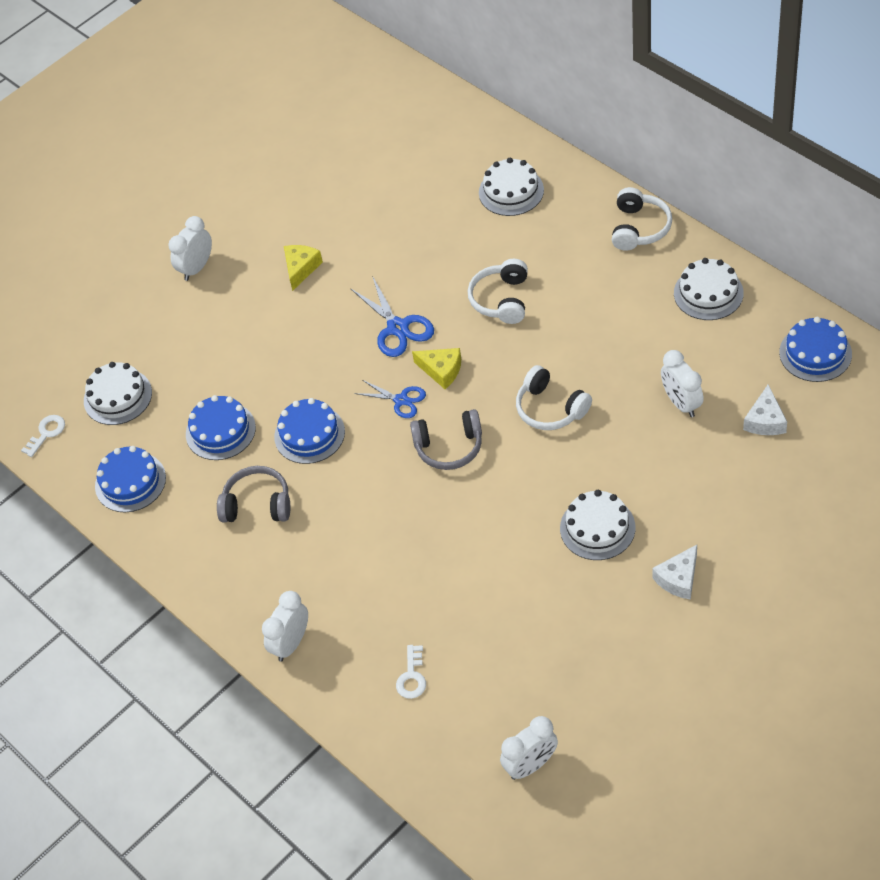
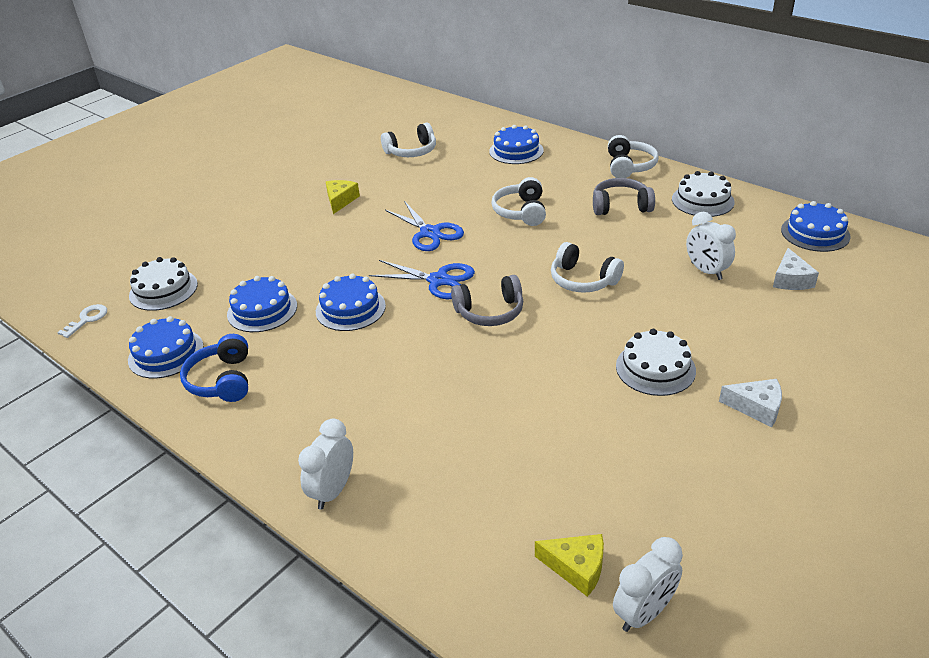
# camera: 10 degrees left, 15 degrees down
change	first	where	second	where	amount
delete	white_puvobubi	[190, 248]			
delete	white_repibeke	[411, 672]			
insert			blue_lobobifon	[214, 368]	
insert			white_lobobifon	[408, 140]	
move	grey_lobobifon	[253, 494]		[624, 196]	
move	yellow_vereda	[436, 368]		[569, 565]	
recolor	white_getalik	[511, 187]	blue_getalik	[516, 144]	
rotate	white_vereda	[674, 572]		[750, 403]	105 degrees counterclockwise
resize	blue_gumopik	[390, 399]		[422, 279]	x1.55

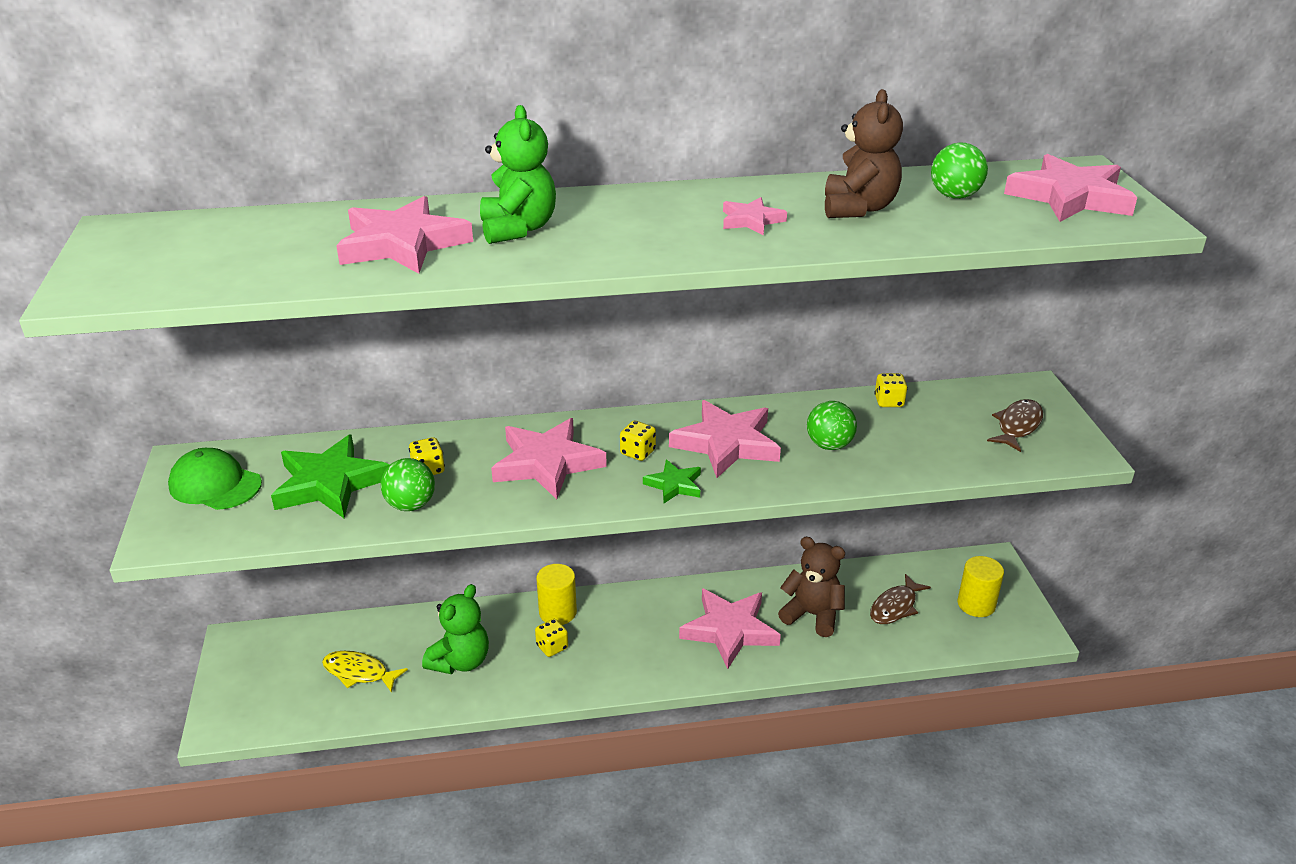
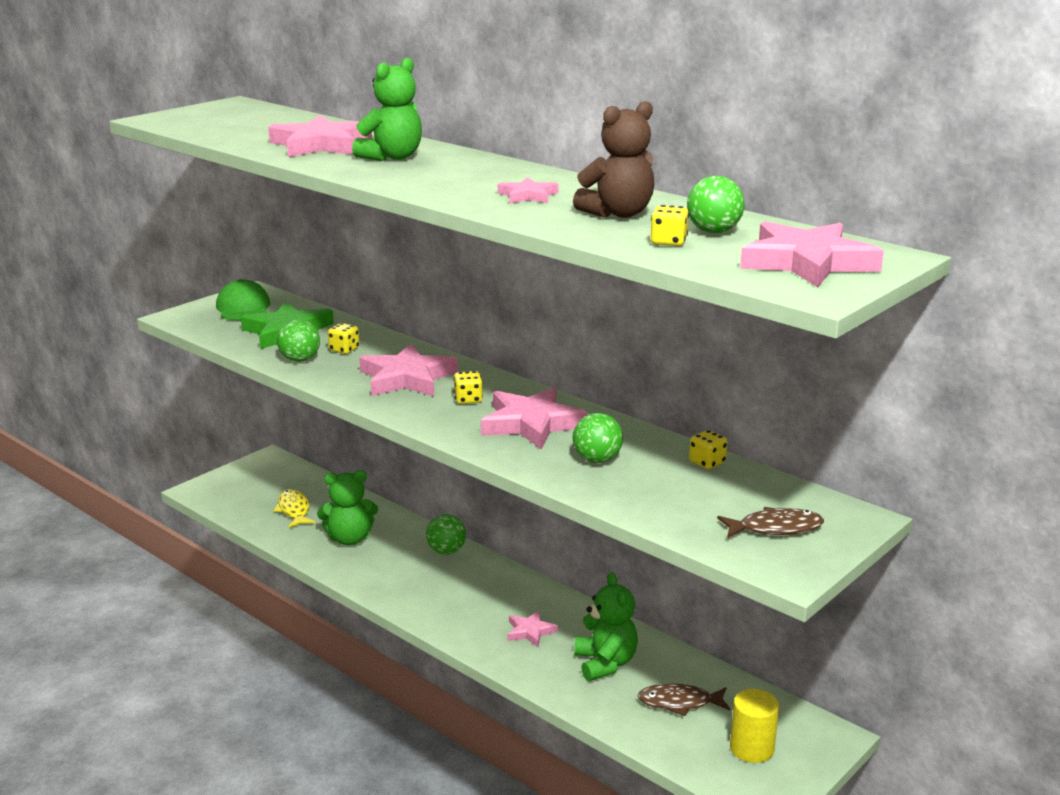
# camera: 50 degrees right, 10 degrees down
change	first	where	second	where	amount
delete	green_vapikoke	[672, 481]			
move	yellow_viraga	[551, 638]		[670, 225]	
replace	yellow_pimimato	[556, 594]	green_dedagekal	[446, 534]	
recolor	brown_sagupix	[811, 587]	green_sagupix	[606, 626]	
resize	pink_vapikoke	[730, 628]		[533, 628]	x0.52

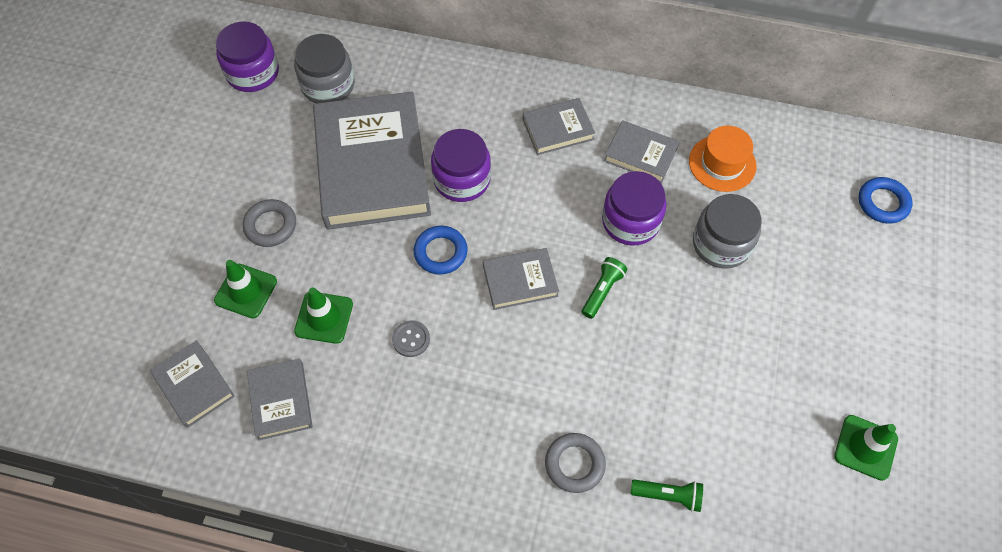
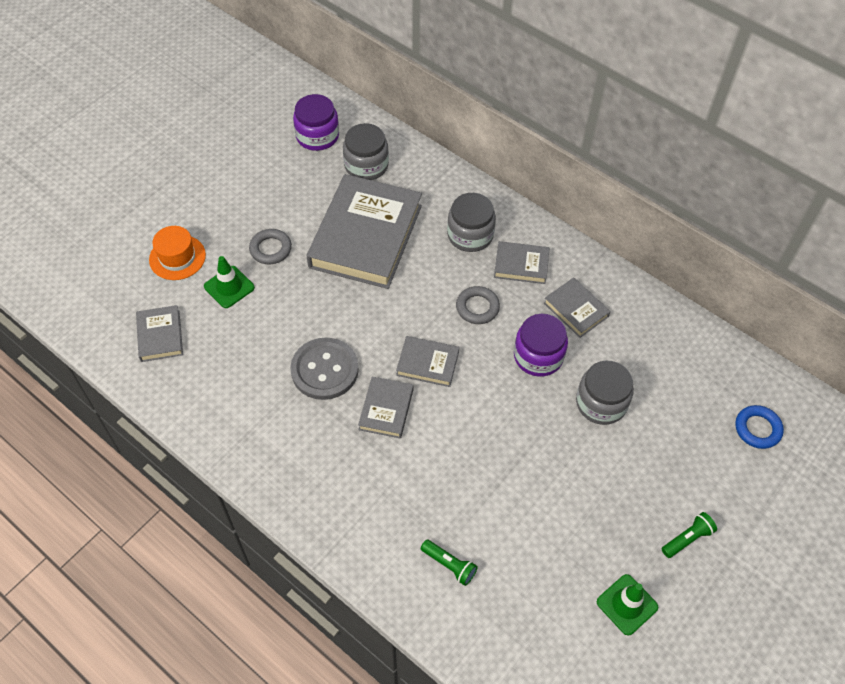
# camera: 25 degrees right, 5 degrees down
change	first	where	second	where	amount
delete	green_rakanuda	[323, 315]			
delete	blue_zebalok	[441, 250]			
delete	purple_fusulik	[461, 165]			
insert			grey_fusulik	[471, 222]	
move	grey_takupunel	[280, 399]		[385, 407]	
move	grey_zebalok	[575, 463]		[478, 305]	
move	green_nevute	[604, 288]		[689, 535]	
move	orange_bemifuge	[723, 159]		[177, 253]	
resize	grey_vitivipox	[411, 338]		[324, 369]	x2.20

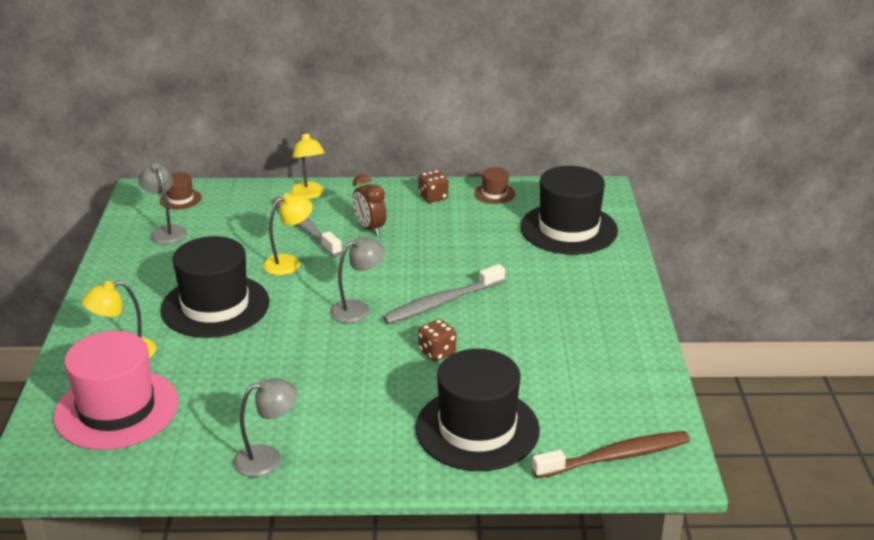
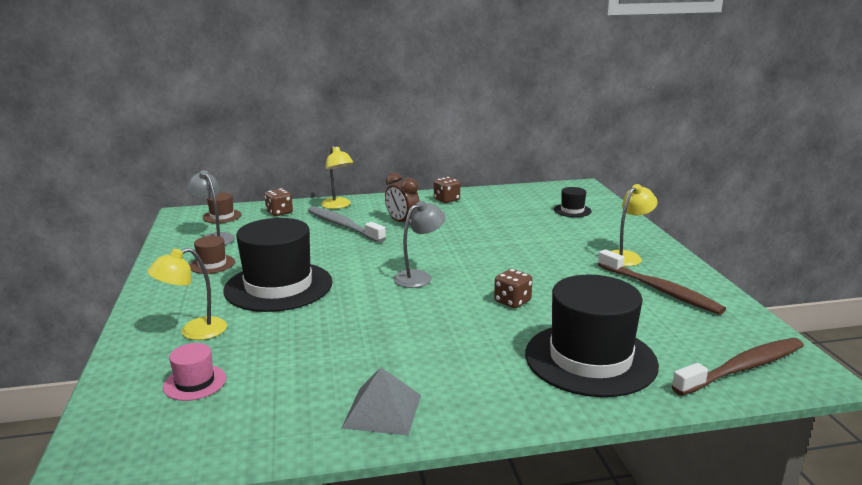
# camera: 10 degrees left, 10 degrees down
change	first	where	second	where	amount
delete	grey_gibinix	[444, 294]			
insert			brown_viraga	[279, 202]	
insert			brown_gibinix	[662, 282]	
move	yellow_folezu	[288, 234]		[634, 225]	
move	brown_bemifuge	[494, 185]		[212, 255]	
replace	grey_folezu	[265, 427]	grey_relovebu	[381, 401]	
resize	pink_bemifuge	[116, 390]		[194, 372]	x0.44
resize	black_bemifuge	[569, 210]		[573, 202]	x0.44

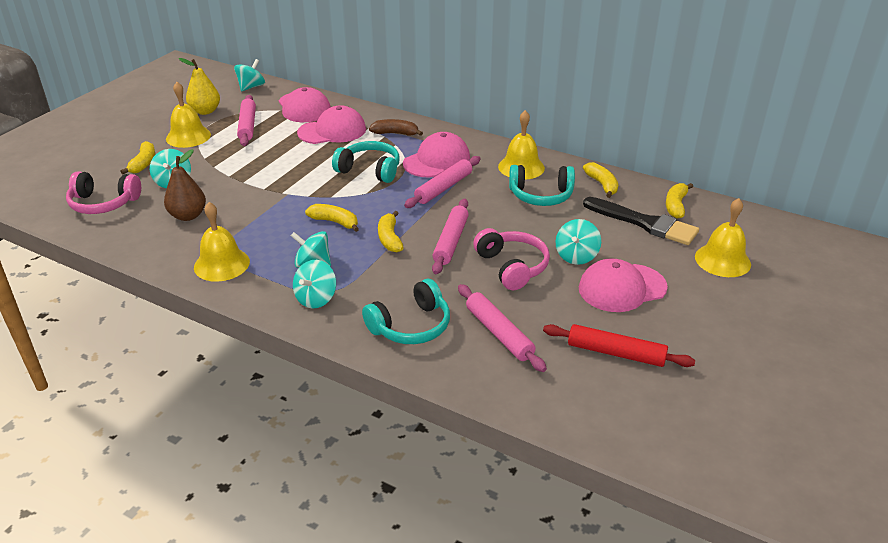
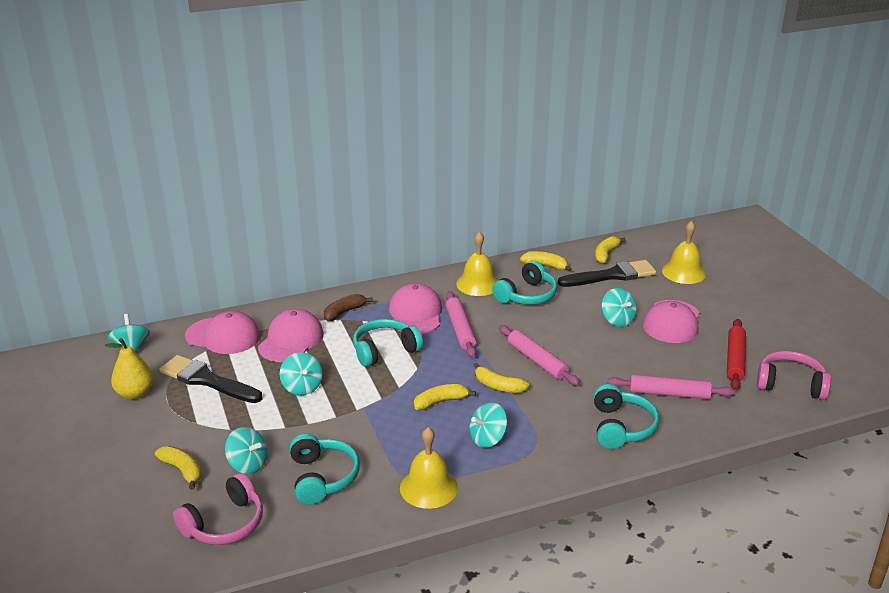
# camera: 50 degrees left, 5 degrees down
change	first	where	second	where	amount
delete	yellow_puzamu	[188, 115]			
move	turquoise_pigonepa	[314, 284]		[301, 374]	
move	pink_lobobifon	[511, 259]		[794, 375]	
replace	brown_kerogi	[185, 185]	turquoise_lobobifon	[325, 469]	
replace	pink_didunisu	[246, 120]	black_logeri	[211, 379]	
rotate	red_didunisu	[619, 345]		[736, 354]	45 degrees counterclockwise
rotate	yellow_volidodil	[679, 201]		[610, 250]	60 degrees clockwise

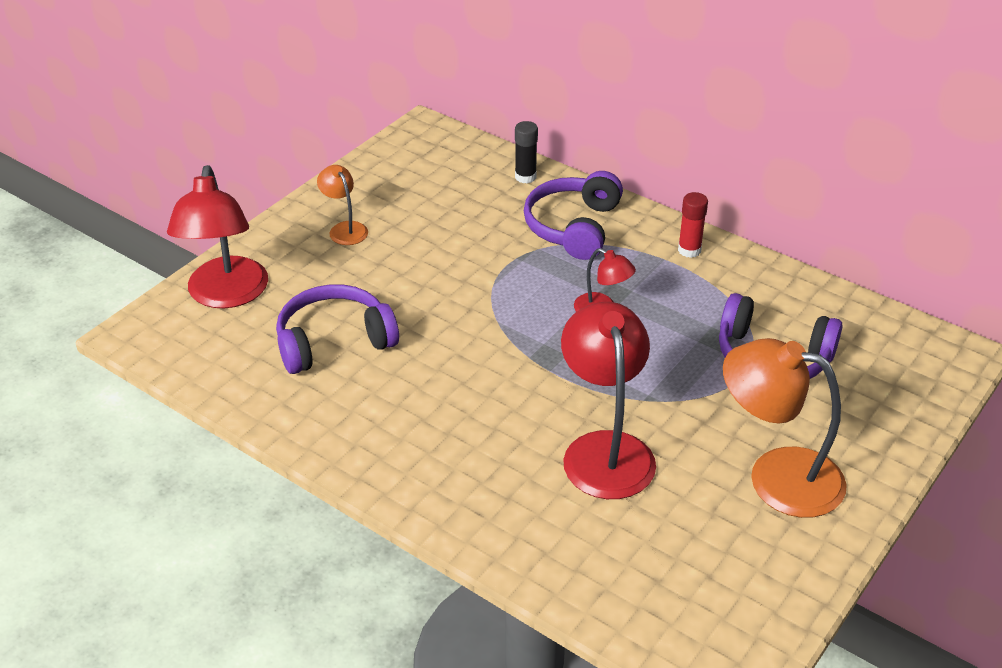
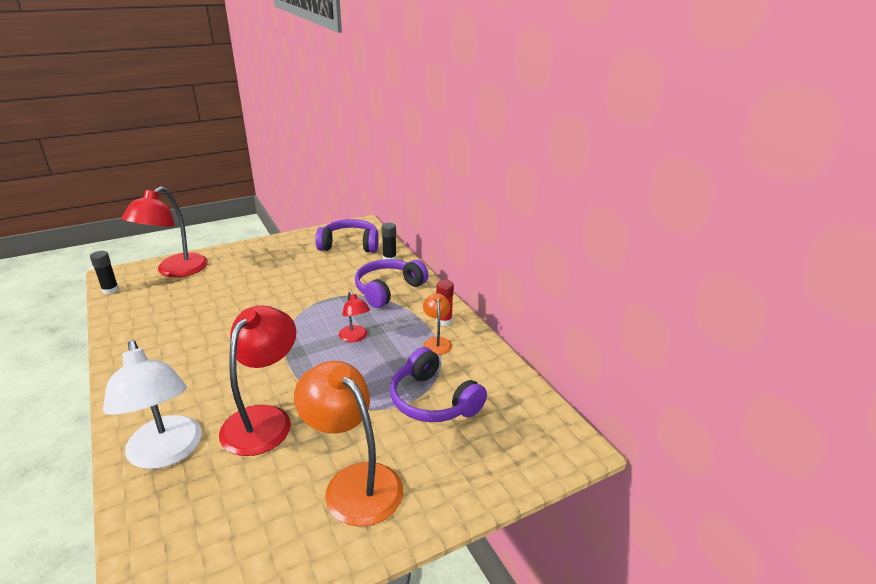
# camera: 25 degrees right, 10 degrees down
change	first	where	second	where	amount
insert			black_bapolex	[104, 273]	
insert			white_folezu	[152, 404]	
move	purple_lobobifon	[337, 329]		[347, 236]	
move	orange_folezu	[342, 205]		[437, 324]	

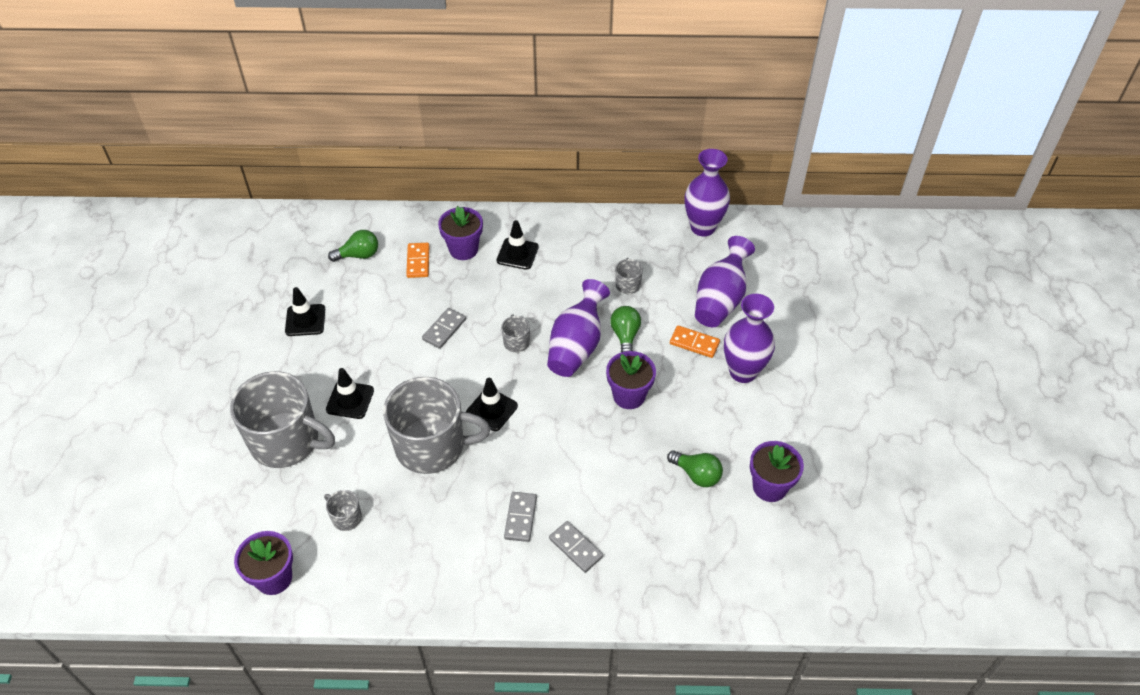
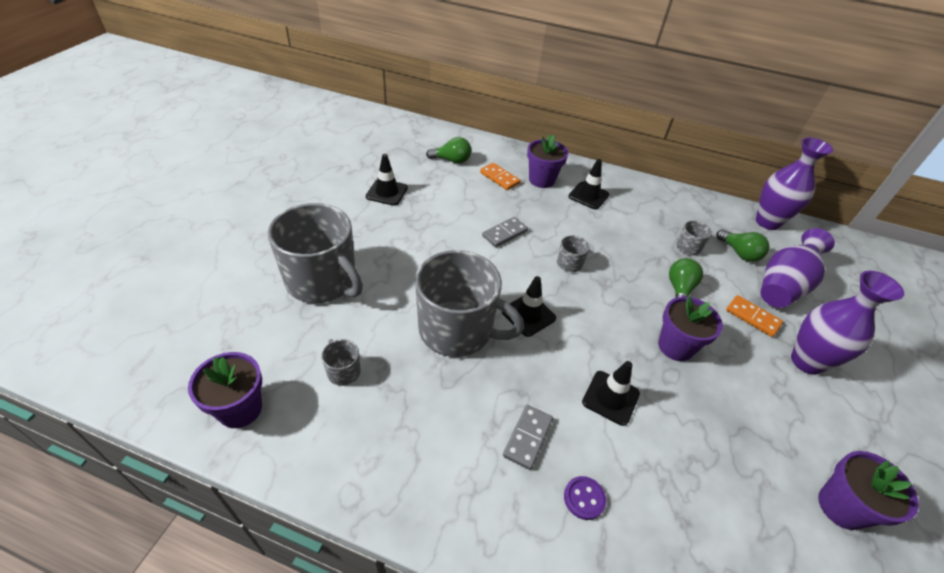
# camera: 15 degrees right, 5 degrees down
change	first	where	second	where	amount
delete	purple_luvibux	[578, 328]			
move	black_rakanuda	[350, 393]		[611, 393]	
move	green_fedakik	[695, 468]		[743, 245]	
replace	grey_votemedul	[576, 547]	purple_vitivipox	[585, 498]	
rotate	orange_votemedul	[417, 260]		[500, 176]	60 degrees counterclockwise

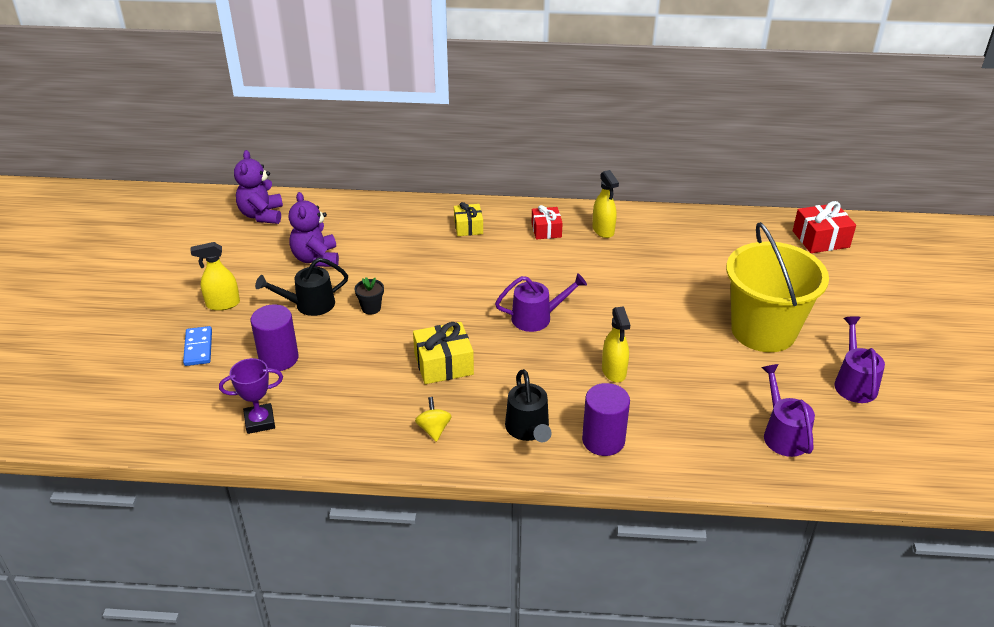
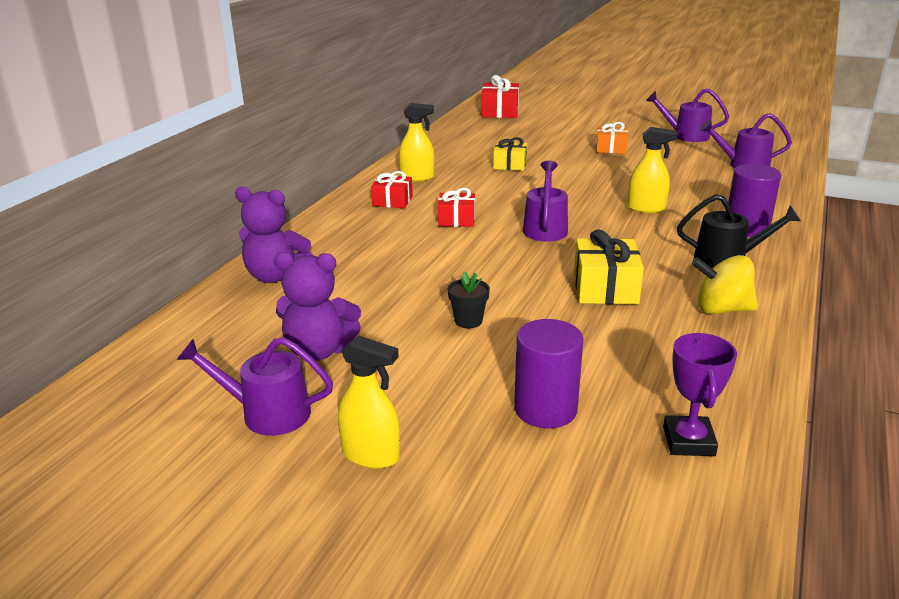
# camera: 70 degrees left, 10 degrees down
change	first	where	second	where	amount
delete	blue_votemedul	[197, 346]			
delete	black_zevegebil	[301, 287]			
insert			purple_zevegebil	[255, 386]	
insert			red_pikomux	[456, 207]	
move	purple_sagupix	[258, 187]		[274, 235]	
move	yellow_pikomux	[468, 219]		[510, 154]	
replace	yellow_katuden	[777, 287]	orange_pikomux	[612, 138]	
rotate	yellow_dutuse	[215, 276]		[369, 402]	75 degrees counterclockwise
resize	yellow_pigonepa	[433, 419]		[725, 284]	x1.52

